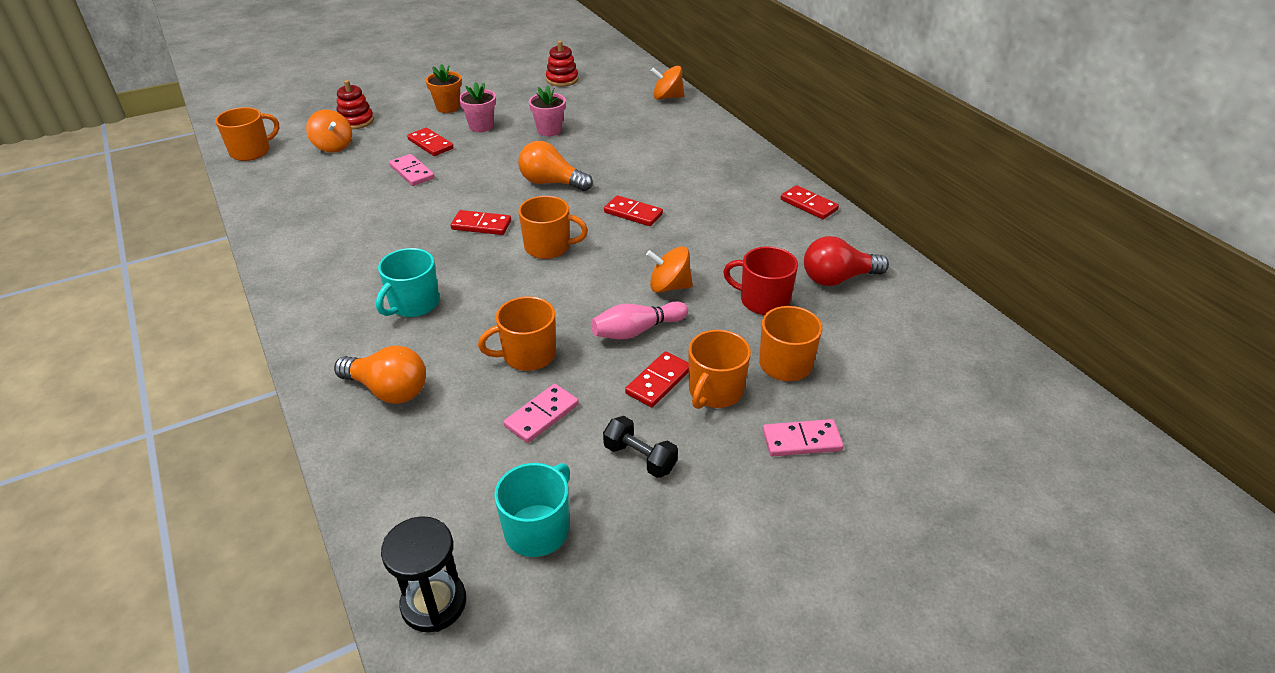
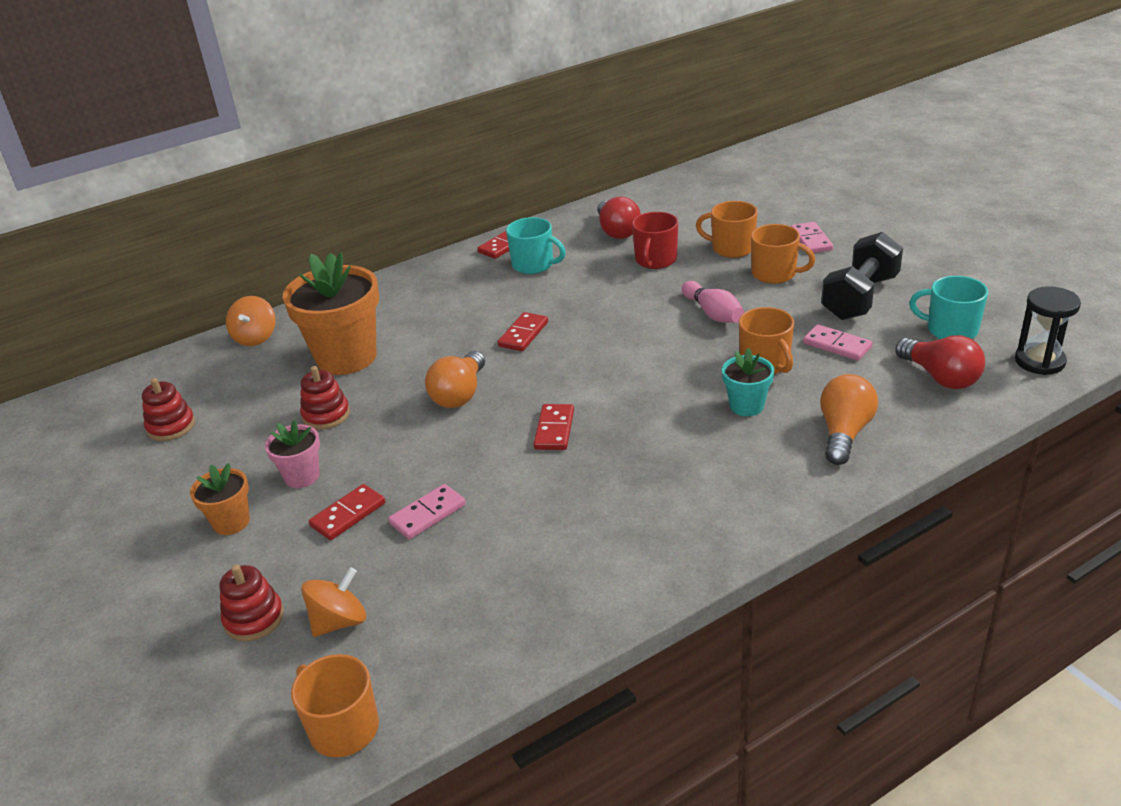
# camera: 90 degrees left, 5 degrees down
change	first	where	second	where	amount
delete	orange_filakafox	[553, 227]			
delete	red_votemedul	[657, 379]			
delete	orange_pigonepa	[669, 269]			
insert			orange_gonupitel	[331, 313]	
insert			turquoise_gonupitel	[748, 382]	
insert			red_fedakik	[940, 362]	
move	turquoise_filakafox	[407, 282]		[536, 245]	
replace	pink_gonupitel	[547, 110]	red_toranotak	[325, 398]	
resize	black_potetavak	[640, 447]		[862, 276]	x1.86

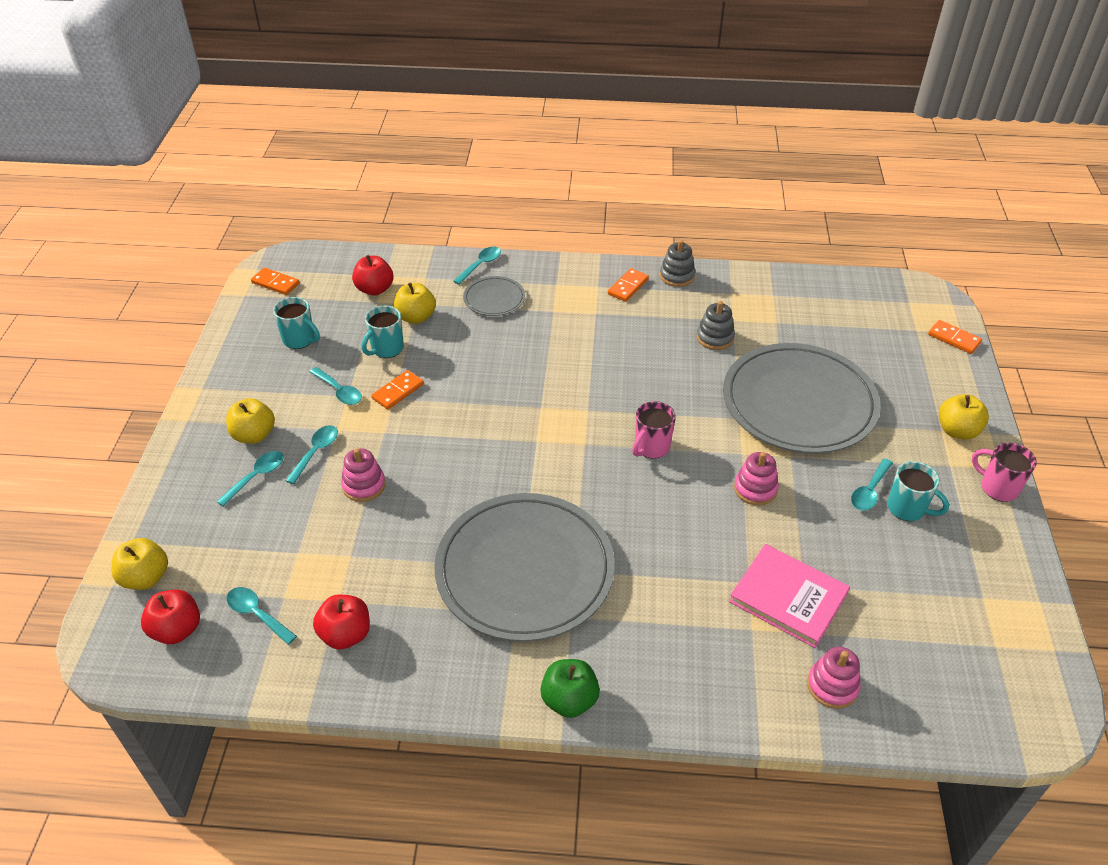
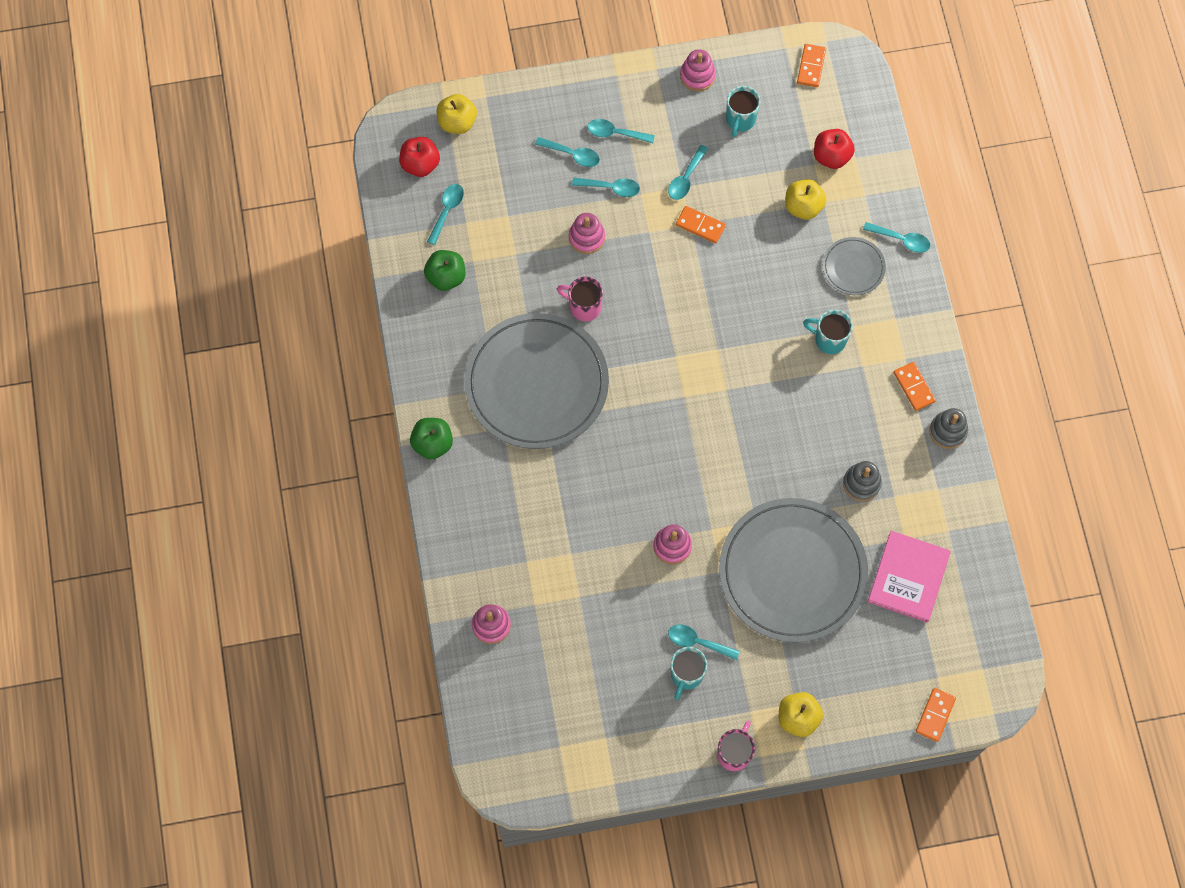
# camera: 75 degrees right, 25 degrees up
change	first	where	second	where	amount
insert			pink_toranotak	[698, 70]	
move	turquoise_filakafox	[383, 332]		[828, 332]	
move	pink_filakafox	[654, 429]		[580, 299]	
move	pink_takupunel	[789, 596]		[909, 577]	
replace	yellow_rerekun	[250, 421]	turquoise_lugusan	[621, 131]	
recolor	red_rerekun	[341, 622]	green_rerekun	[444, 270]	
rotate	orange_votemedul	[628, 285]		[915, 386]	45 degrees clockwise

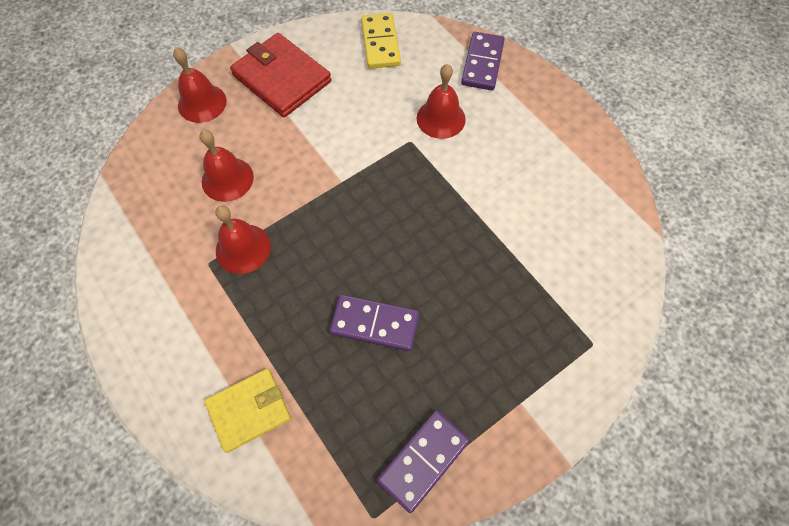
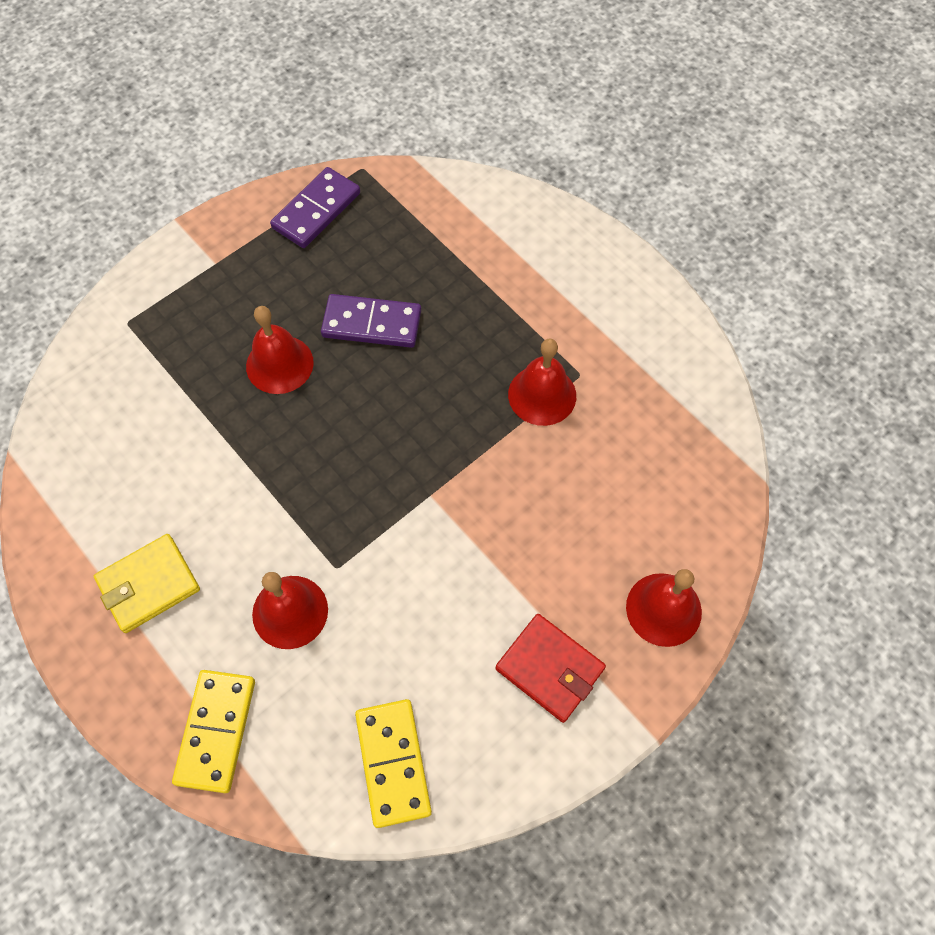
# camera: 175 degrees right, 0 degrees up
change	first	where	second	where	amount
move	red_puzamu	[226, 166]		[280, 350]	
move	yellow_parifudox	[247, 411]		[147, 583]	
recolor	purple_votemedul	[483, 61]	yellow_votemedul	[213, 731]	
resize	red_parifudox	[280, 75]		[550, 668]	x0.67

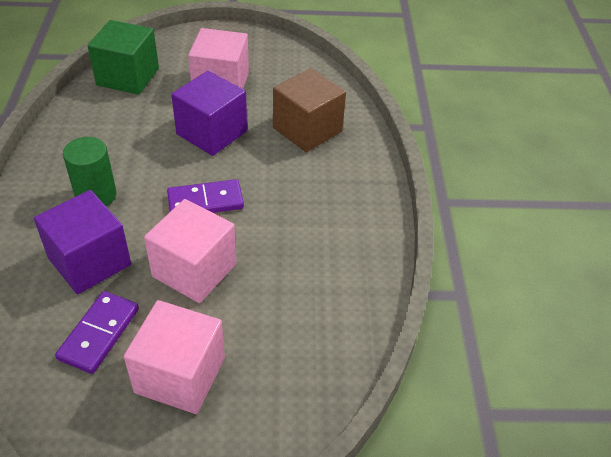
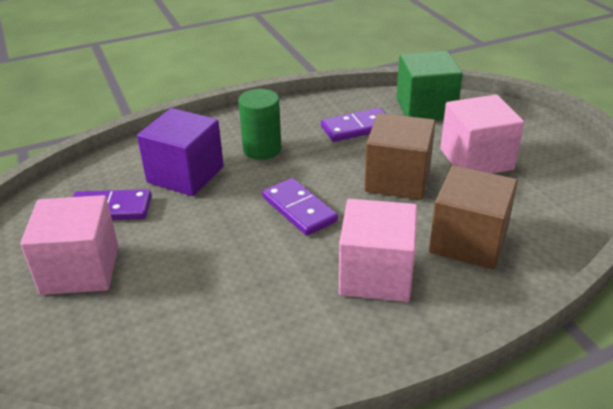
# camera: 70 degrees right, 10 degrees down
change	first	where	second	where	amount
insert			purple_votemedul	[353, 125]	
move	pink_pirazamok	[190, 251]		[378, 250]	
recolor	purple_pirazamok	[209, 113]	brown_pirazamok	[399, 156]	

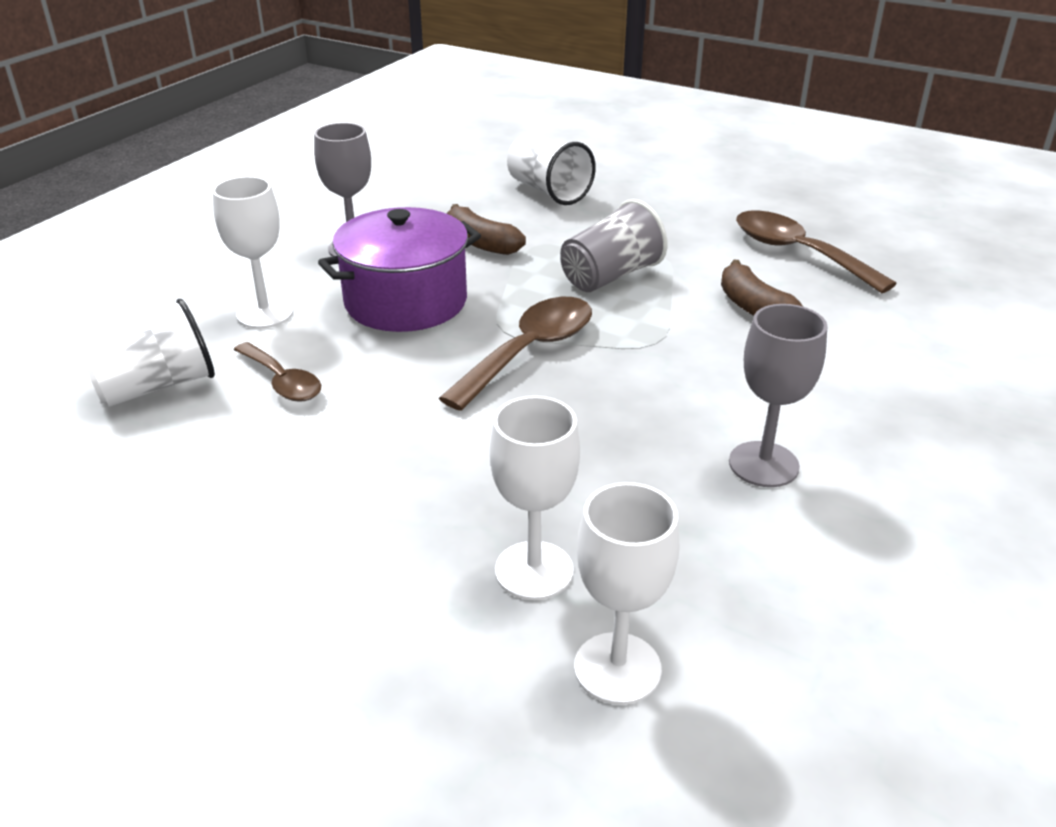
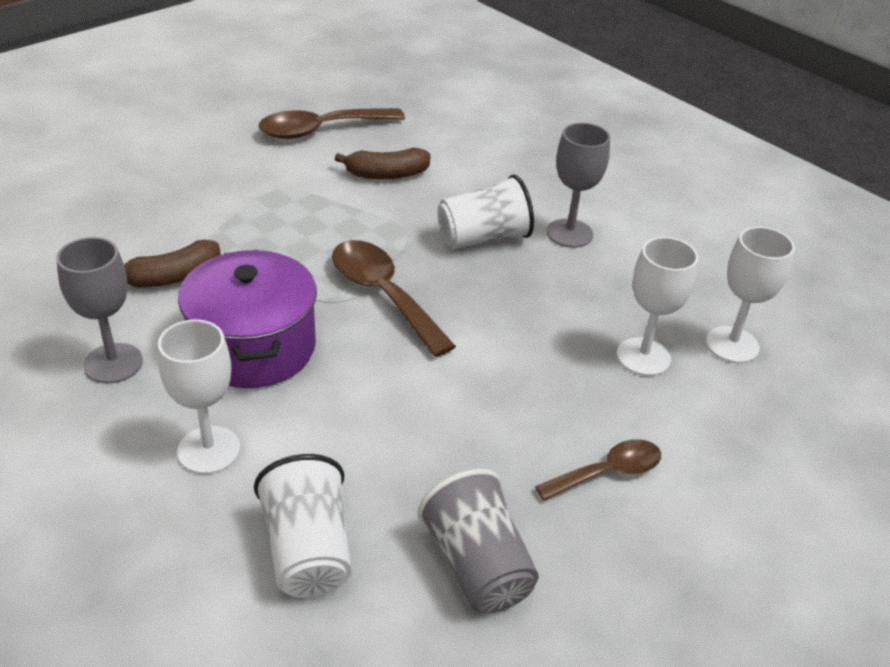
# camera: 75 degrees left, 5 degrees up
change	first	where	second	where	amount
move	brown_lugusan	[277, 372]		[598, 470]	
move	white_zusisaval	[551, 169]		[485, 211]	
move	grey_zusisaval	[614, 245]		[478, 541]	

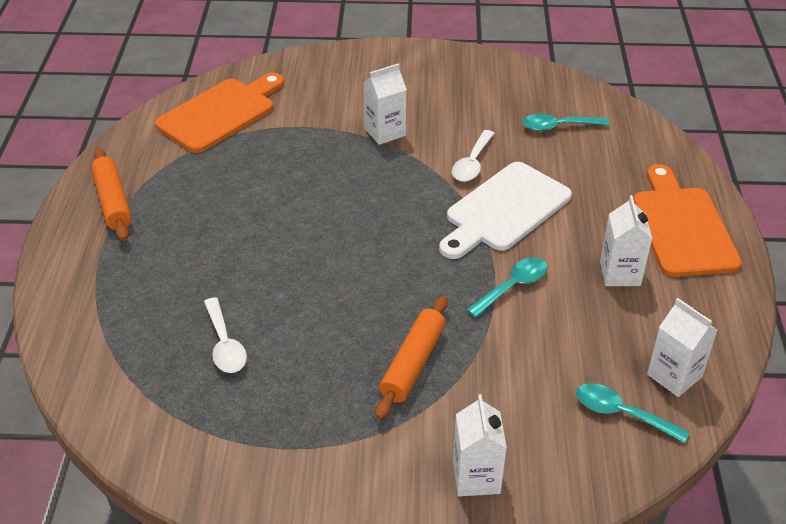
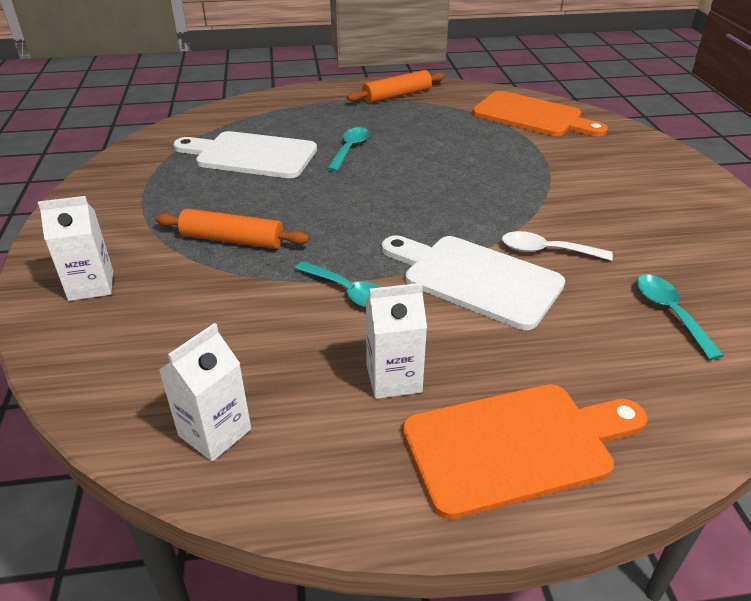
# camera: 80 degrees right, 5 degrees down
change	first	where	second	where	amount
delete	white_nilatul	[385, 104]			
move	turquoise_lugusan	[632, 413]		[348, 149]	
replace	white_lugusan	[225, 335]	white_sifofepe	[245, 154]	

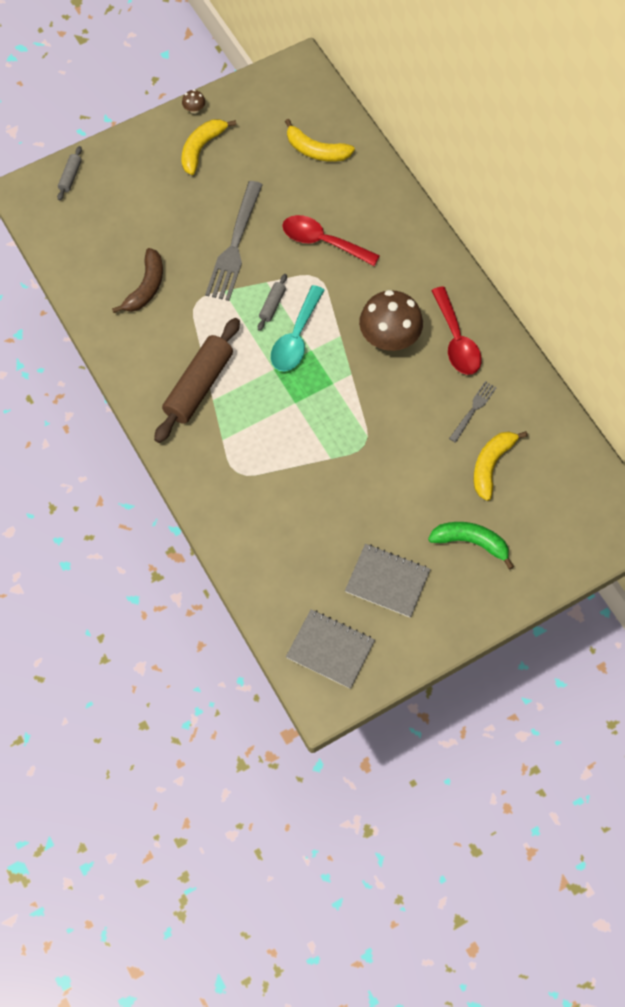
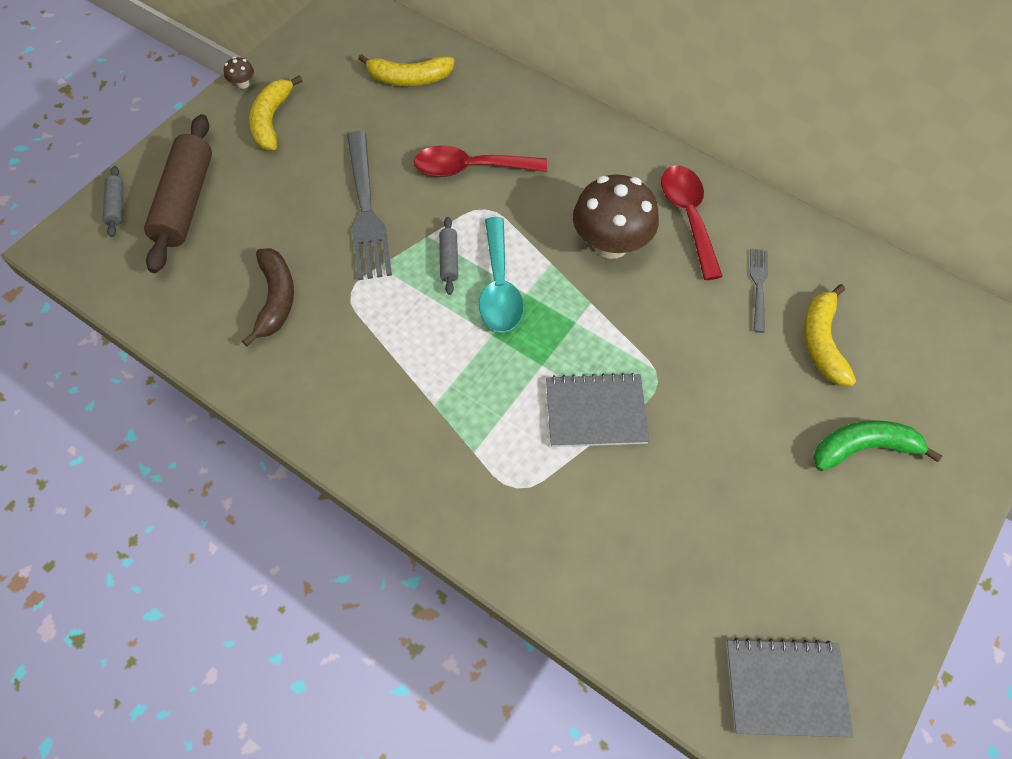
# camera: 25 degrees left, 5 degrees down
change	first	where	second	where	amount
move	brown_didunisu	[197, 380]		[178, 193]	
move	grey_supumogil	[388, 581]		[597, 410]	
rotate	red_lugusan	[456, 330]		[692, 223]	150 degrees counterclockwise

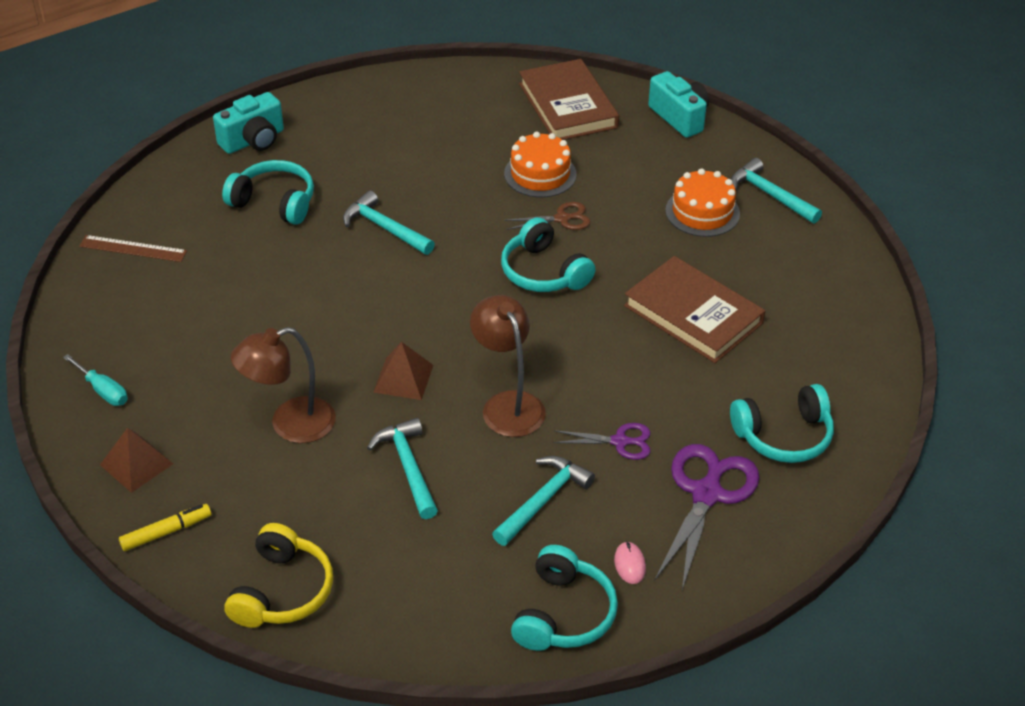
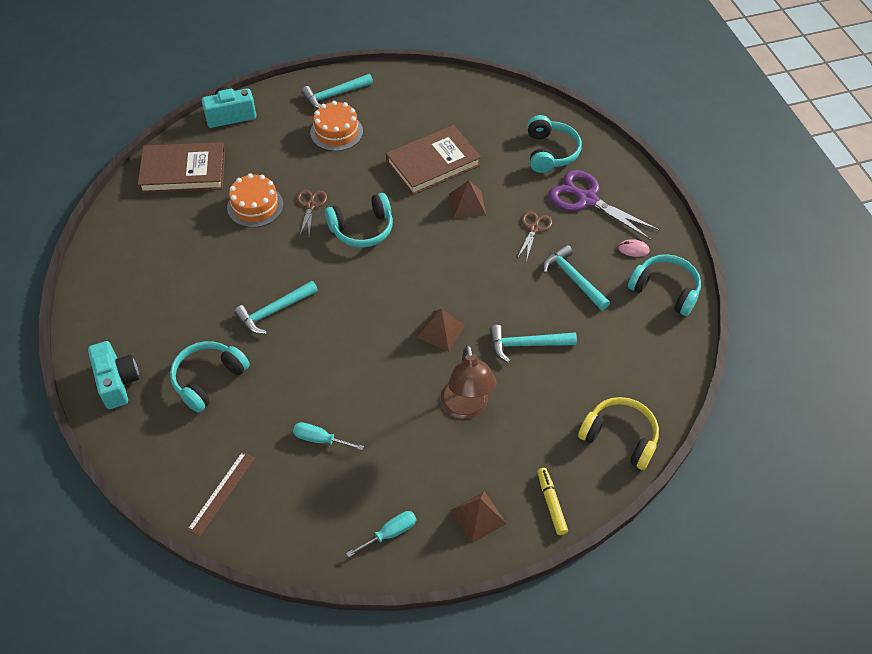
# camera: 75 degrees left, 10 degrees up
change	first	where	second	where	amount
delete	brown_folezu	[508, 366]			
insert			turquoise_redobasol	[328, 436]	
insert			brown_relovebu	[467, 200]	
recolor	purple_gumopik	[602, 441]	brown_gumopik	[535, 236]	

